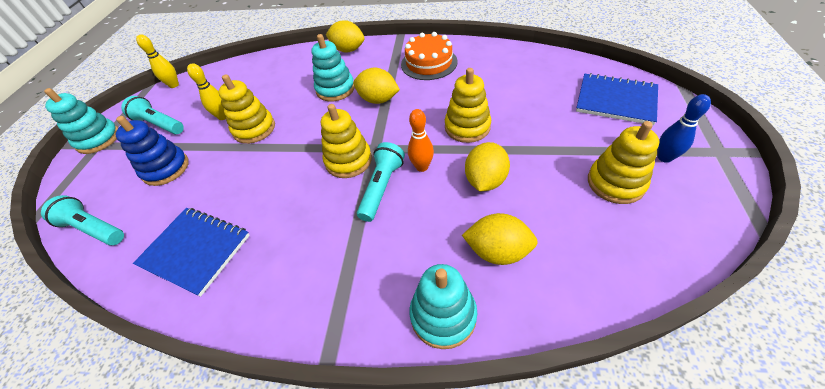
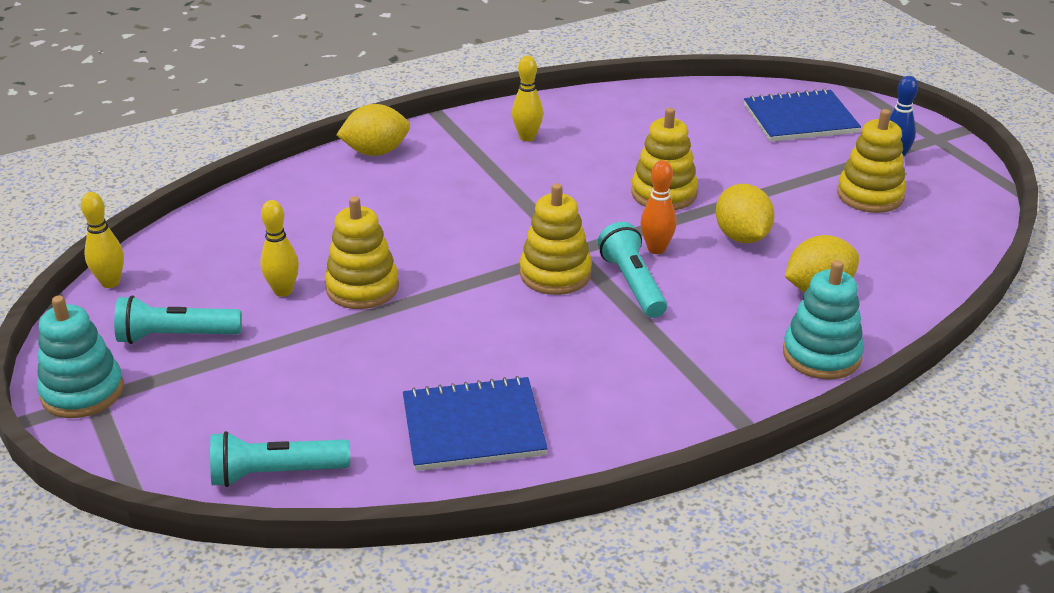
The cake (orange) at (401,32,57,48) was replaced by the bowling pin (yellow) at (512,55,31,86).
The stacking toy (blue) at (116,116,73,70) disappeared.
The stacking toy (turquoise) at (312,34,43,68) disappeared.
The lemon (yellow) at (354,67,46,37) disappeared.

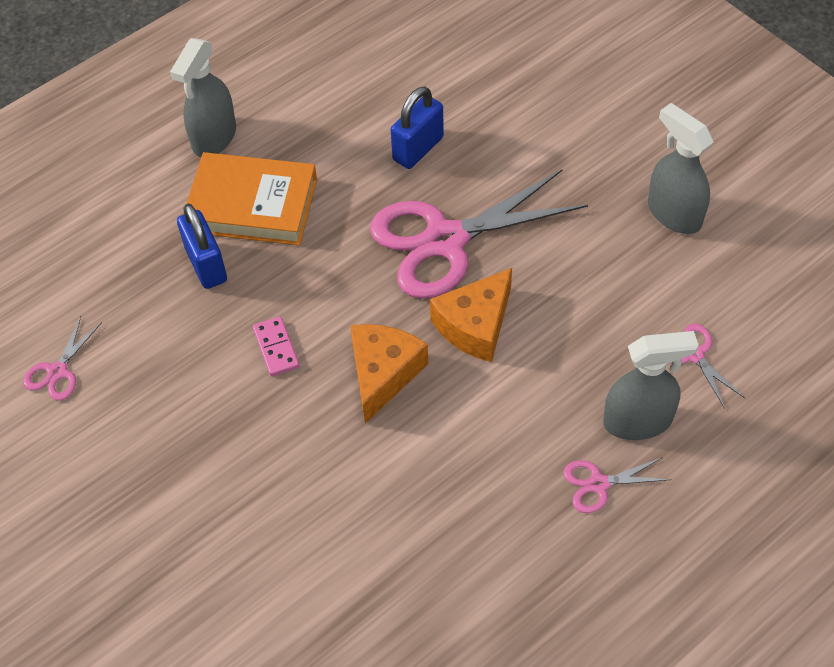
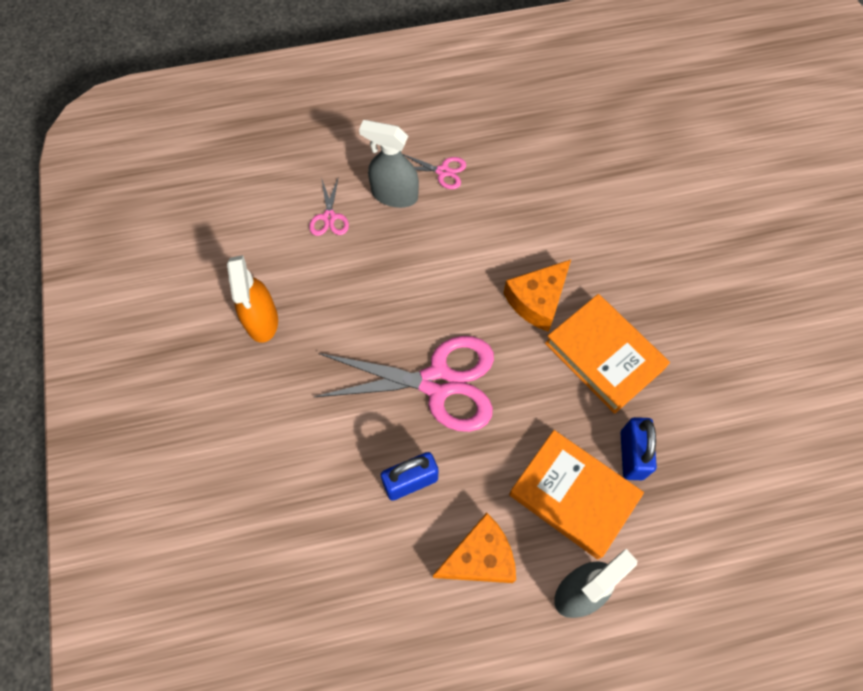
The spray bottle (grey) at (648,103,66,131) became the spray bottle (orange) at (227,255,51,88).
The cheese (orange) moved from (430,268,82,94) to (433,513,83,70).
The domino (pink) at (253,316,46,60) was replaced by the book (orange) at (545,294,125,120).
The scissors (pink) at (23,316,78,84) disappeared.

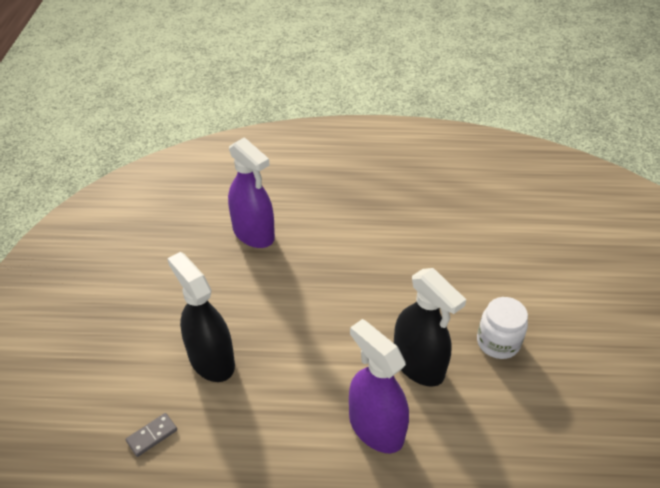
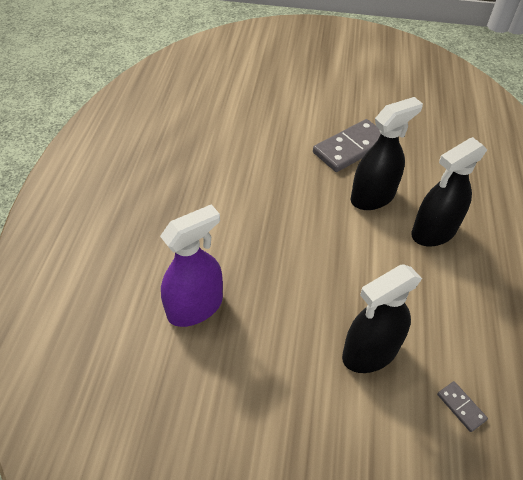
The jar (white) at (477,297,51,62) was replaced by the domino (grey) at (313,119,68,53).
The spray bottle (purple) at (349,319,60,134) became the spray bottle (black) at (411,137,76,109).

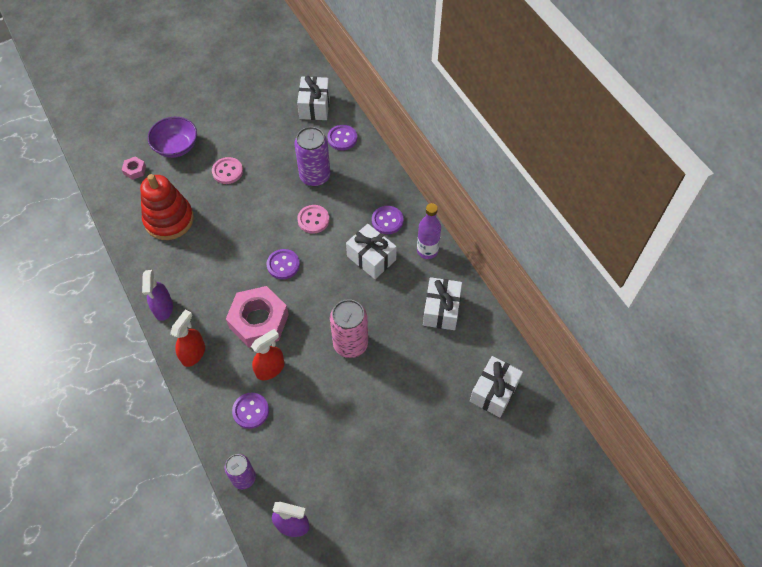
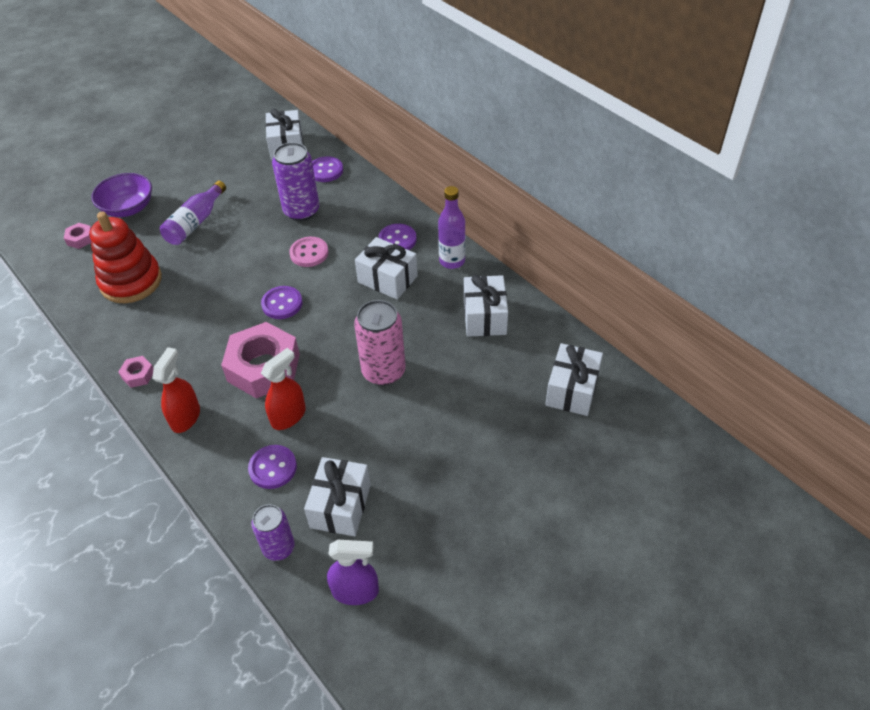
The spray bottle (purple) at (142,270,31,51) was replaced by the nut (pink) at (118,356,36,32).
The button (pink) at (212,157,31,27) was replaced by the bottle (purple) at (160,181,66,64).
The gift (white) at (304,457,67,79) appeared.

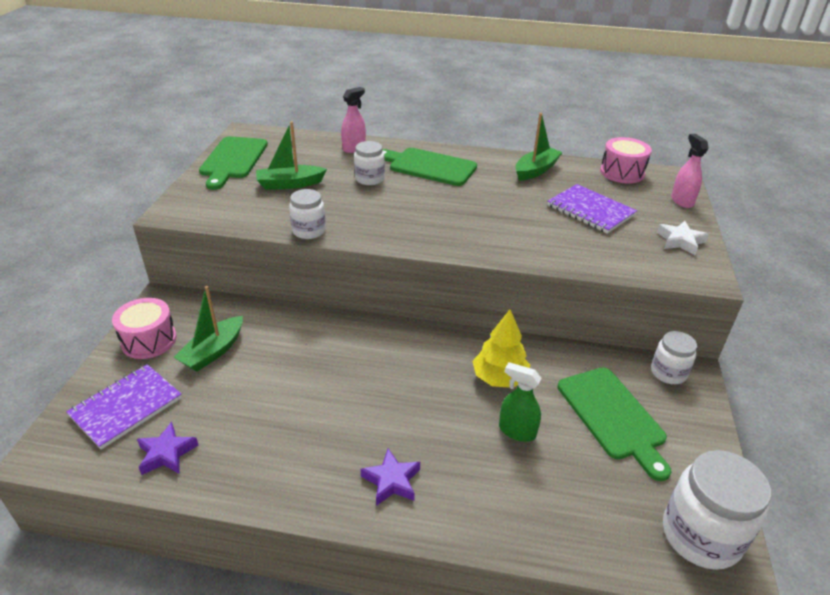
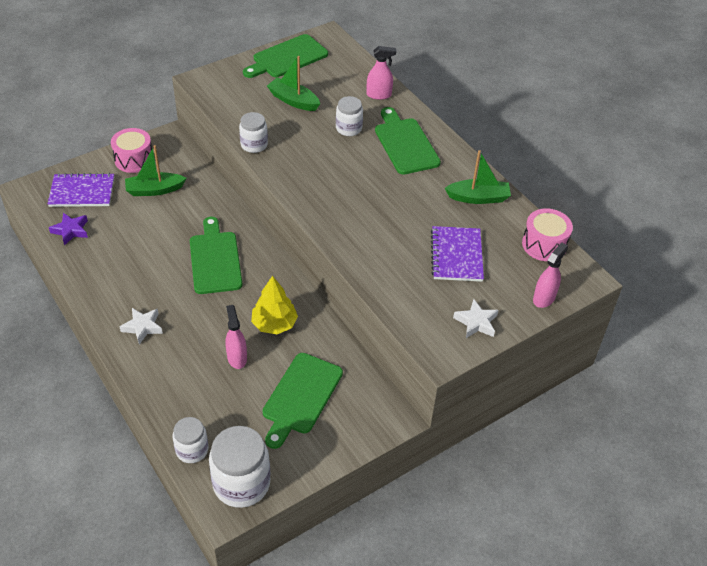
The star (purple) at (361,449,59,57) became the star (white) at (119,308,44,37).
The jar (white) moved from (651,331,46,53) to (172,417,36,46).
The cutting board (green) at (190,217,53,77) appeared.
The spray bottle (green) at (499,362,43,80) became the spray bottle (pink) at (225,305,22,64).

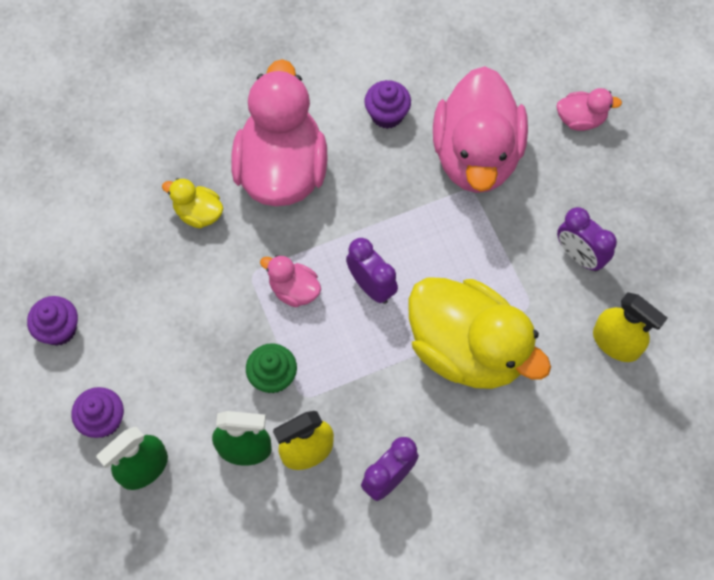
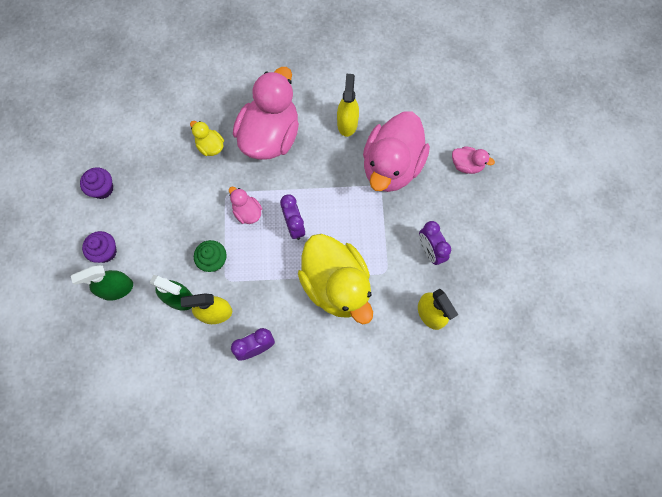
The cupcake (purple) at (364,80,47,49) was replaced by the spray bottle (yellow) at (337,74,22,63).

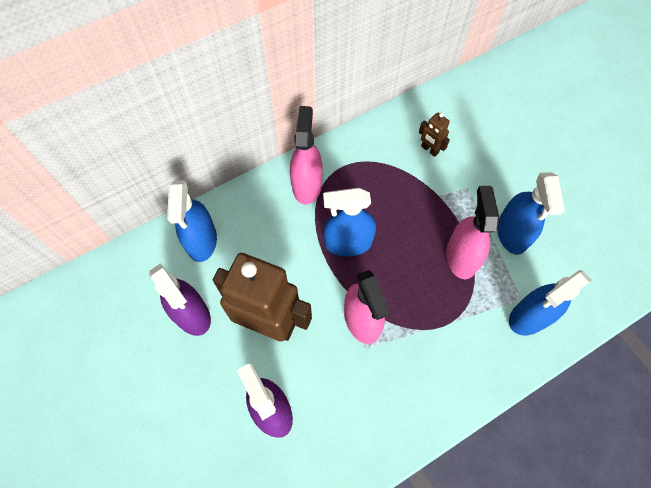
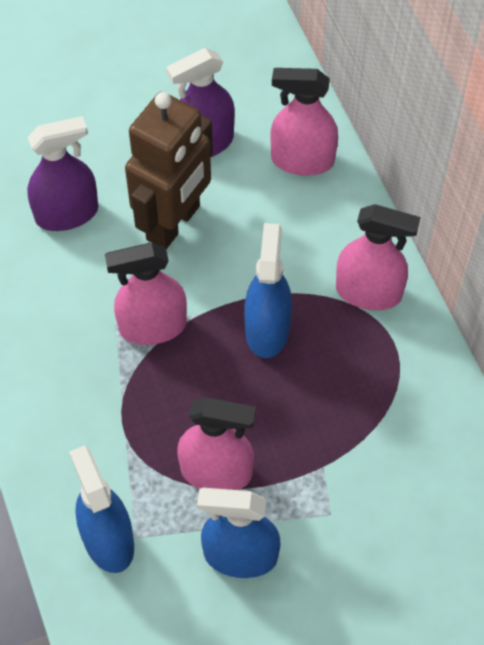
The spray bottle (blue) at (167,180,50,82) became the spray bottle (pink) at (270,68,68,108).
The robot (brown) at (419,112,31,45) disappeared.

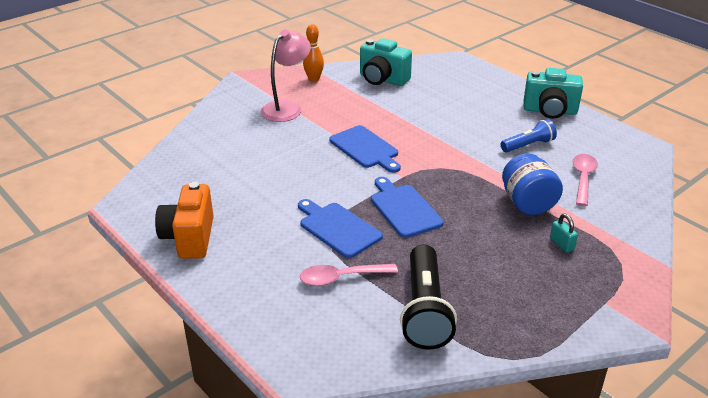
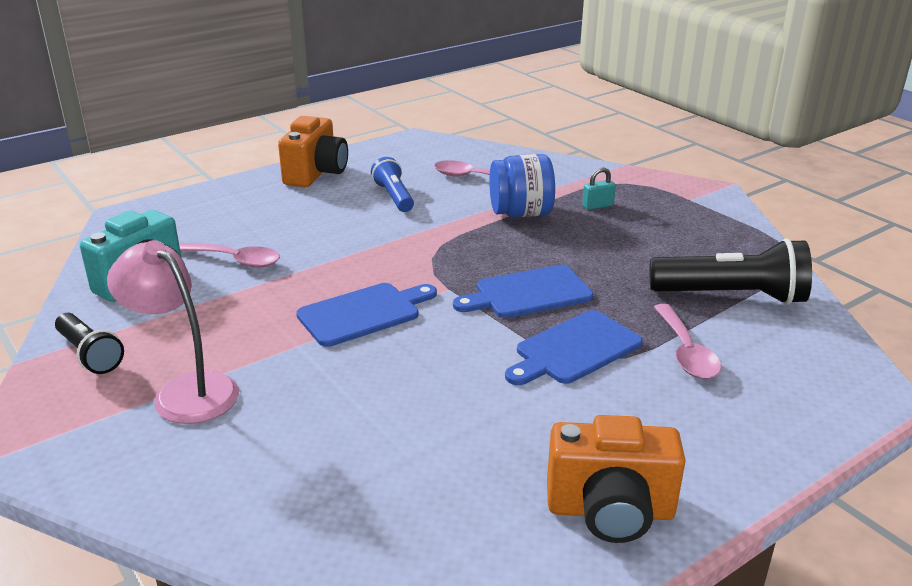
The bowling pin (orange) at (303,24,21,58) was replaced by the flashlight (black) at (55,313,69,61).
The spoon (pink) at (179,242,101,26) appeared.
The camera (turquoise) at (524,68,59,51) became the camera (orange) at (278,116,70,71).

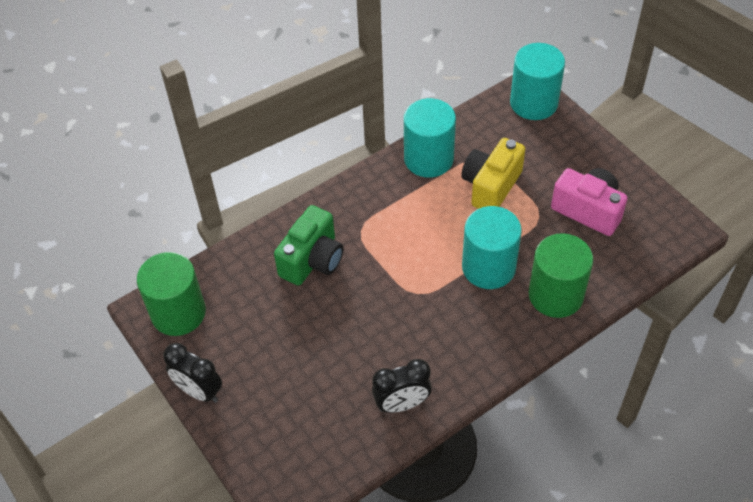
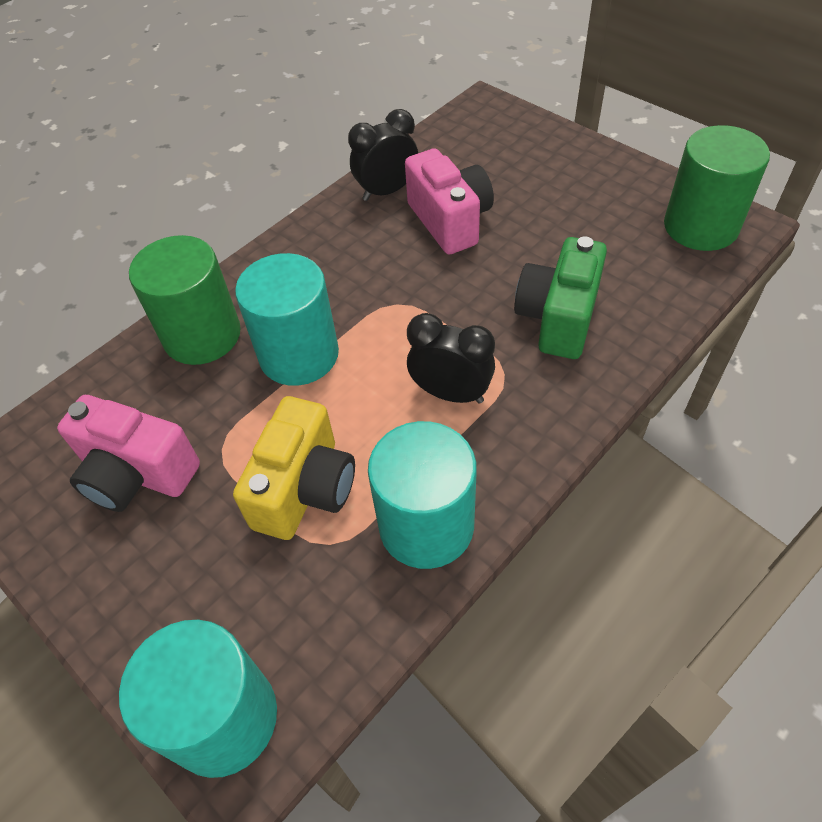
The camera (pink) at (405,148,89,106) appeared.
The clock (black) moved from (163,343,59,60) to (407,313,88,91).

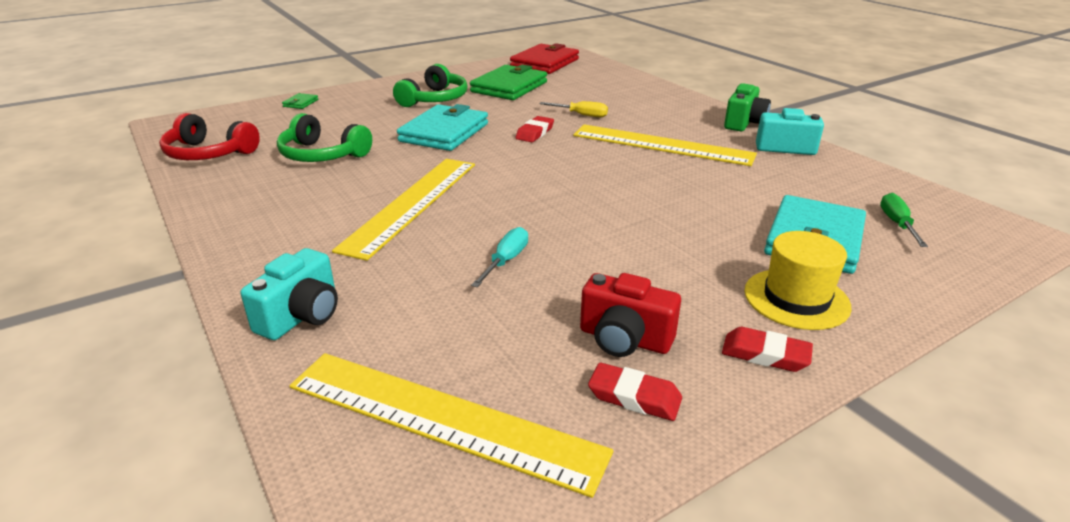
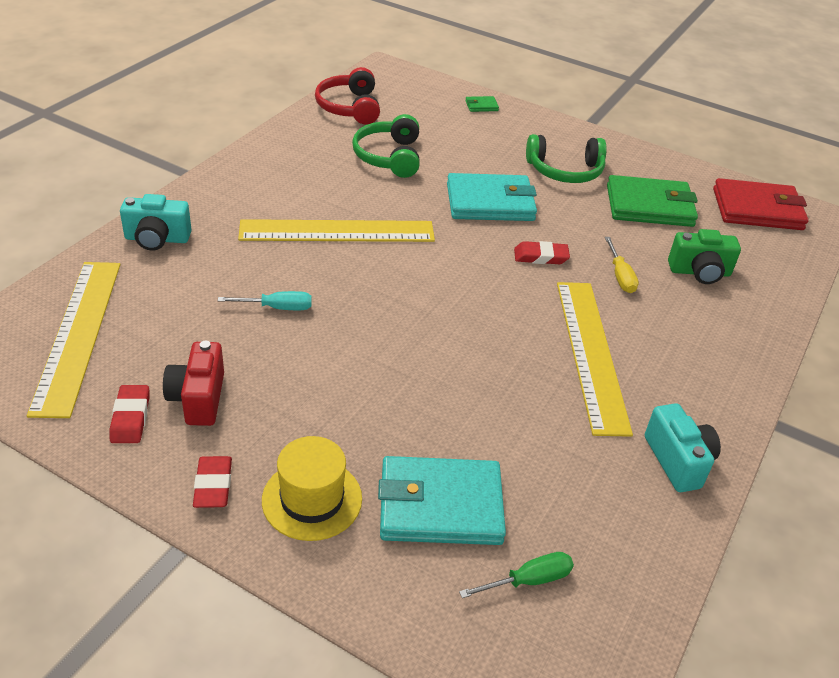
The camera (green) moved from (724,83,47,48) to (668,229,73,55).

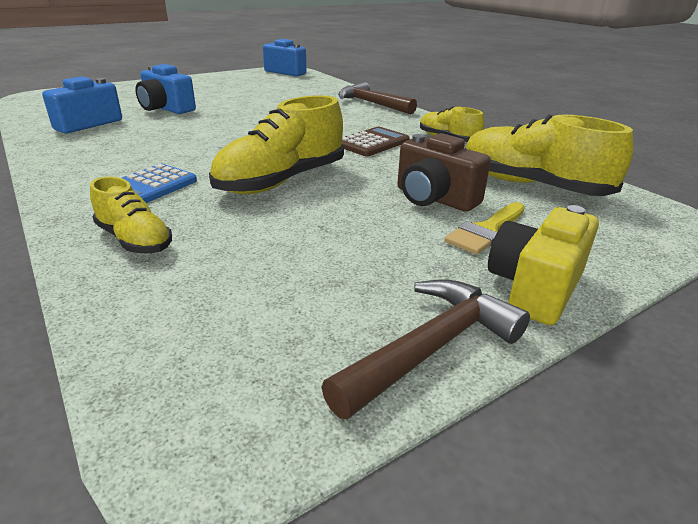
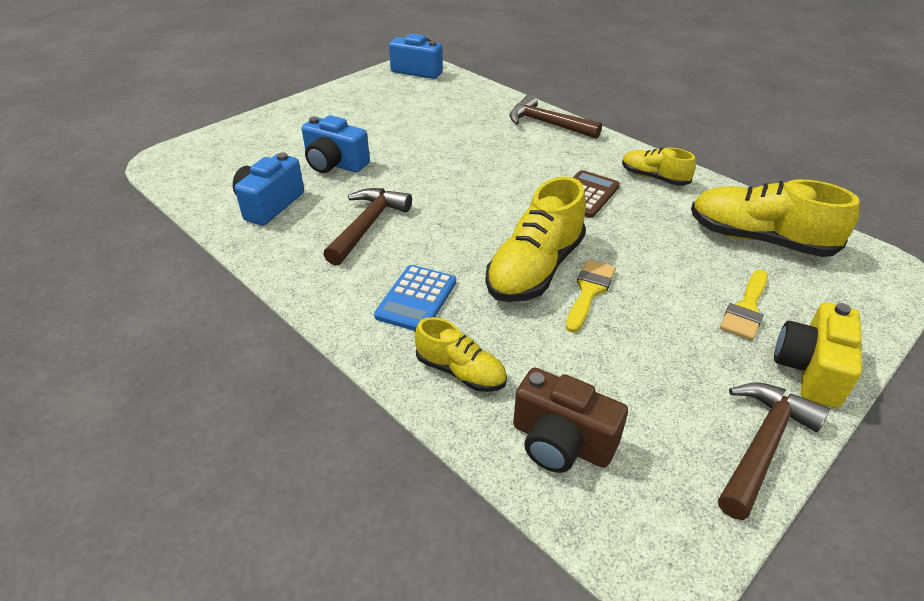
The hammer (brown) at (323,188,89,78) appeared.
The camera (brown) moved from (397,133,94,79) to (513,368,115,105).
The brush (yellow) at (566,260,50,73) appeared.

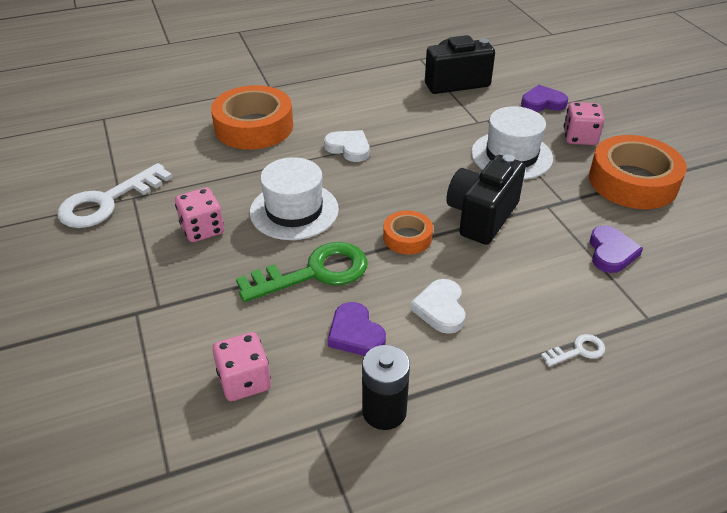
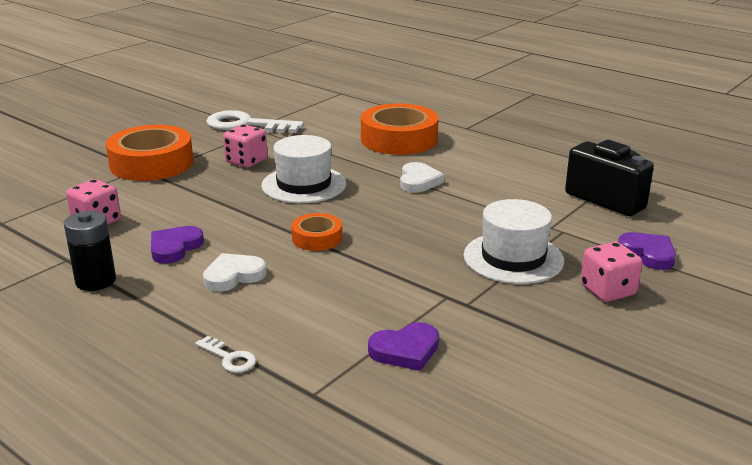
The tape (orange) moved from (589,135,98,74) to (106,125,87,56).
The key (green) at (236,242,132,60) disappeared.
The camera (black) at (446,154,80,91) disappeared.

